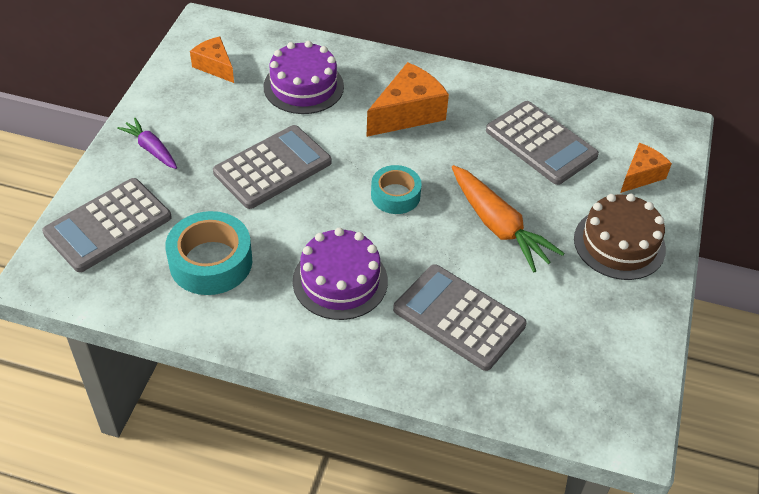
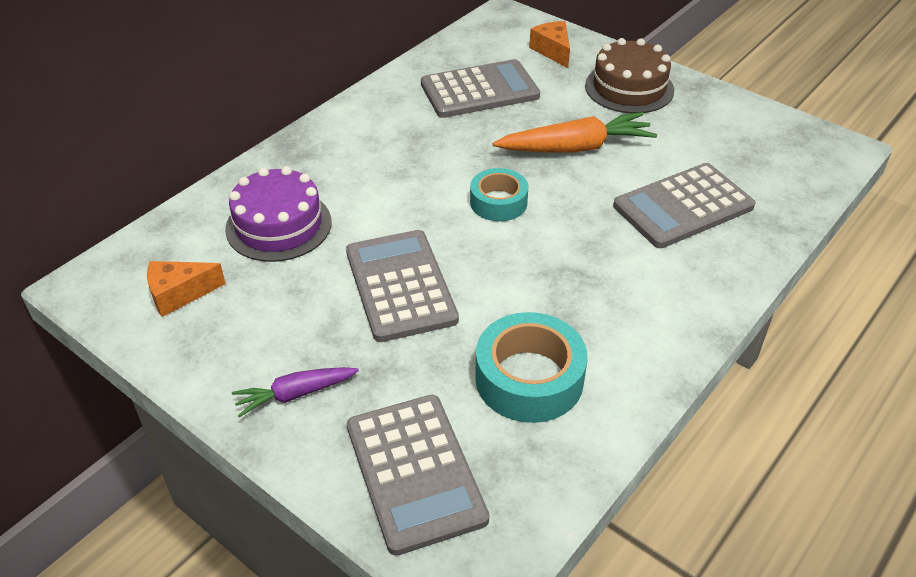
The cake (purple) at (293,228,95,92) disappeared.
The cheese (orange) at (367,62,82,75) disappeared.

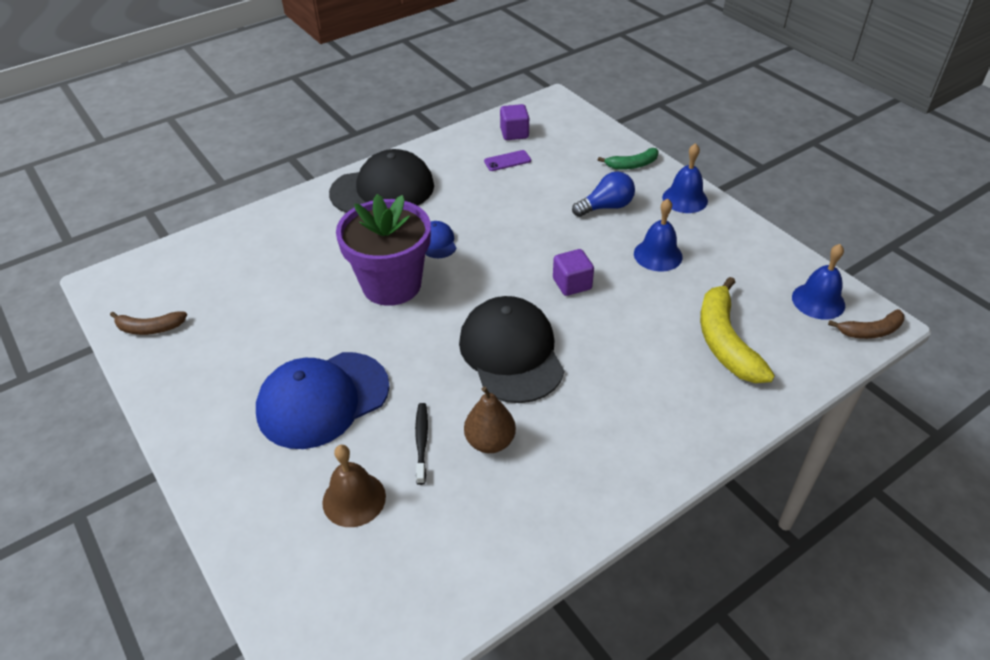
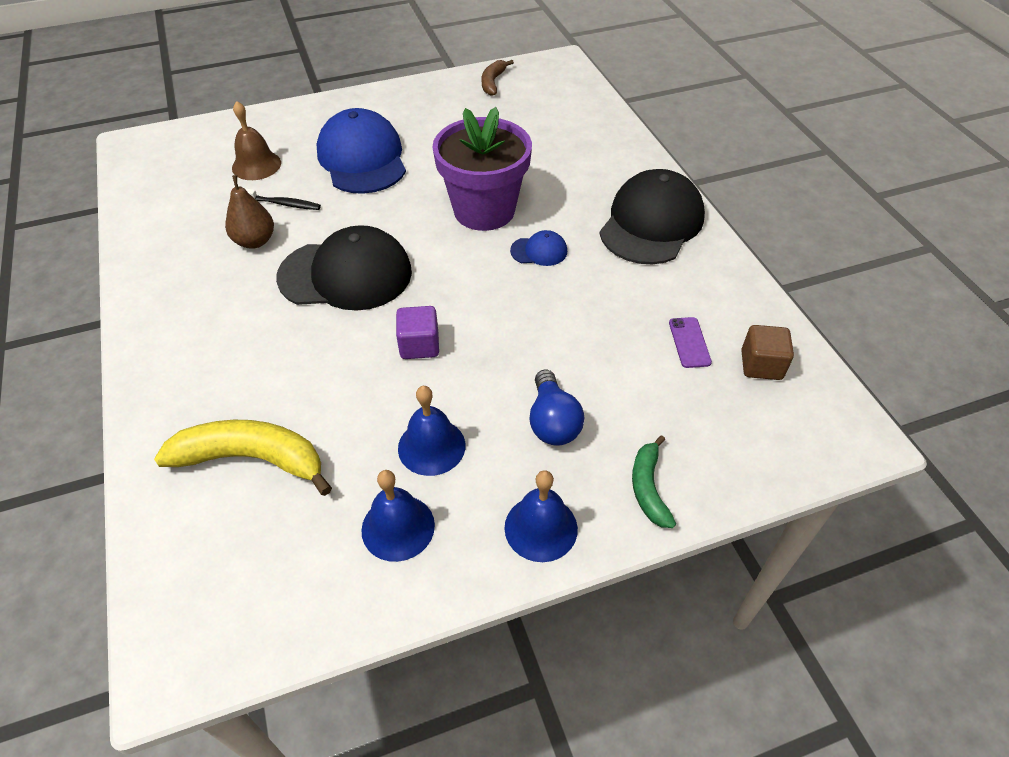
The bell (blue) moved from (792,244,53,76) to (361,470,74,92).
The cap (black) at (329,149,105,64) turned 150 degrees counterclockwise.
The cube (purple) at (500,104,29,36) became the cube (brown) at (741,325,53,55).
The banana (brown) at (828,309,77,30) disappeared.

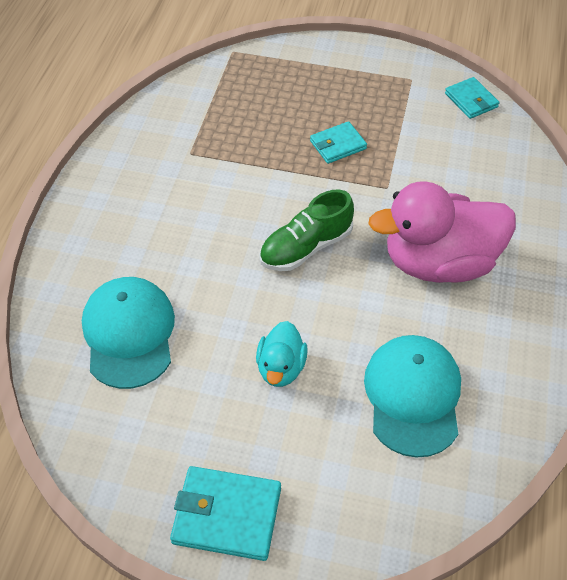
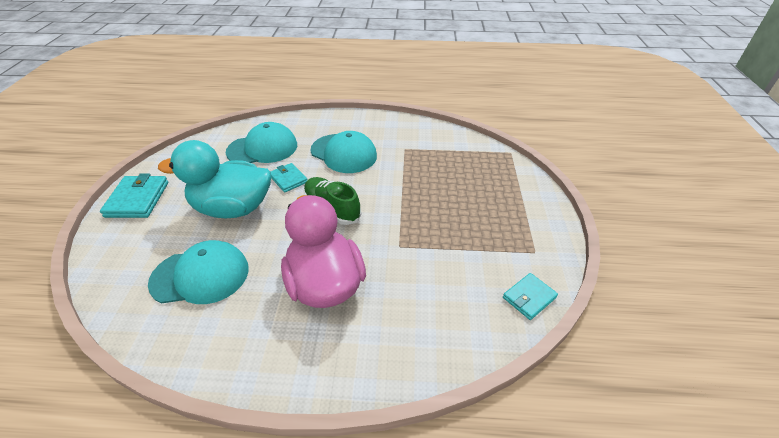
The duck (turquoise) at (256,321,52,66) changed to 2.03 times the size.
The wallet (turquoise) moved from (310,121,57,43) to (271,163,37,30).
The cap (turquoise) at (310,131,67,42) appeared.

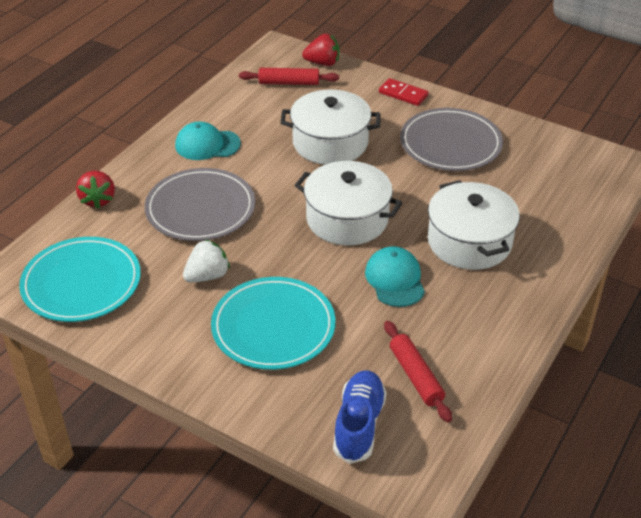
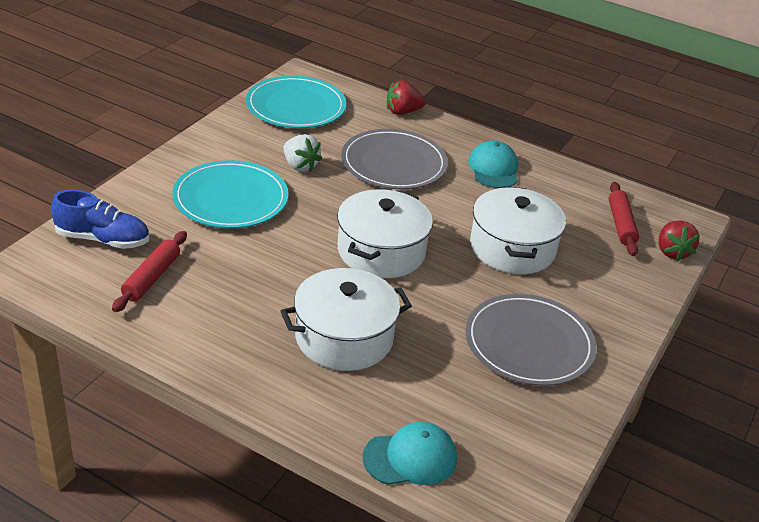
The rolling pin (red) at (384,321,68,101) turned 45 degrees counterclockwise.
The cap (turquoise) moved from (365,246,60,61) to (363,422,94,63).
The domino (red) at (379,78,49,28) disappeared.

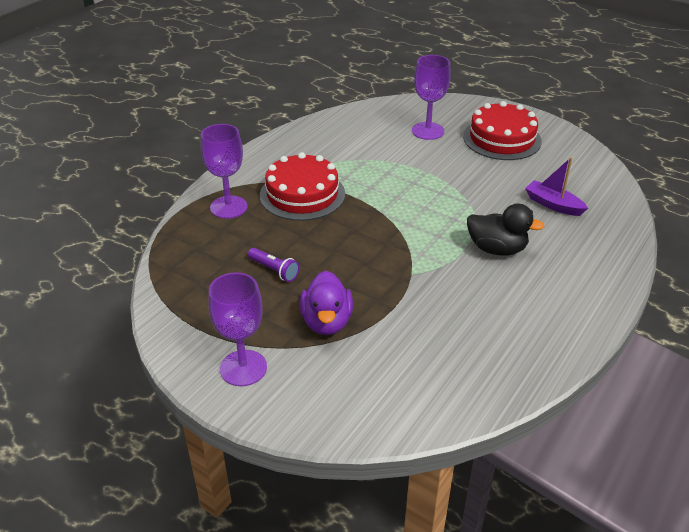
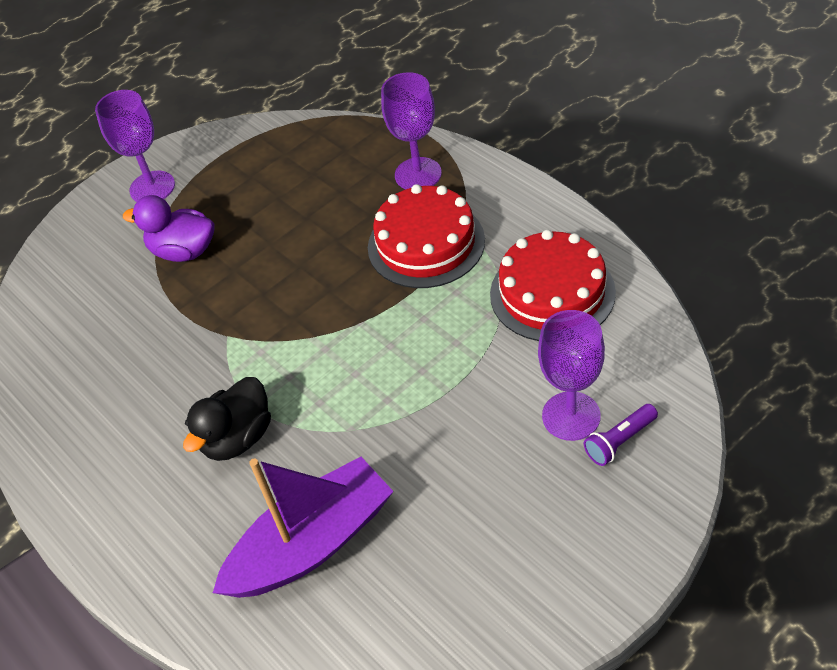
The boat (purple) at (525,157,63,59) changed to 1.83 times the size.
The cake (red) moved from (463,101,79,59) to (490,230,126,111).
The flashlight (purple) moved from (248,248,52,34) to (584,404,74,62).

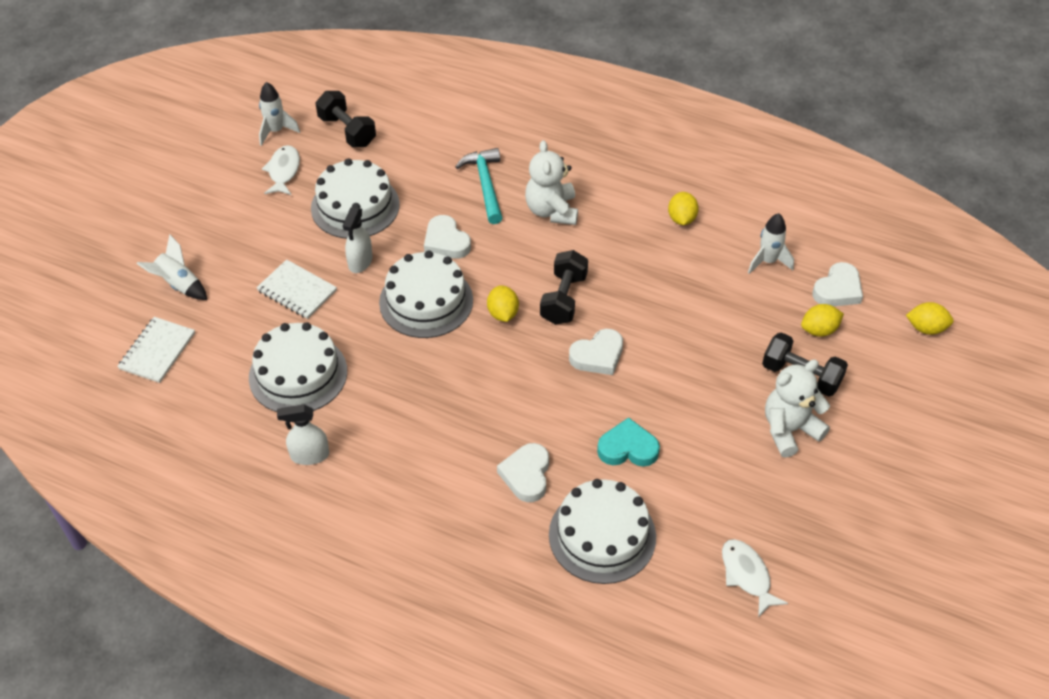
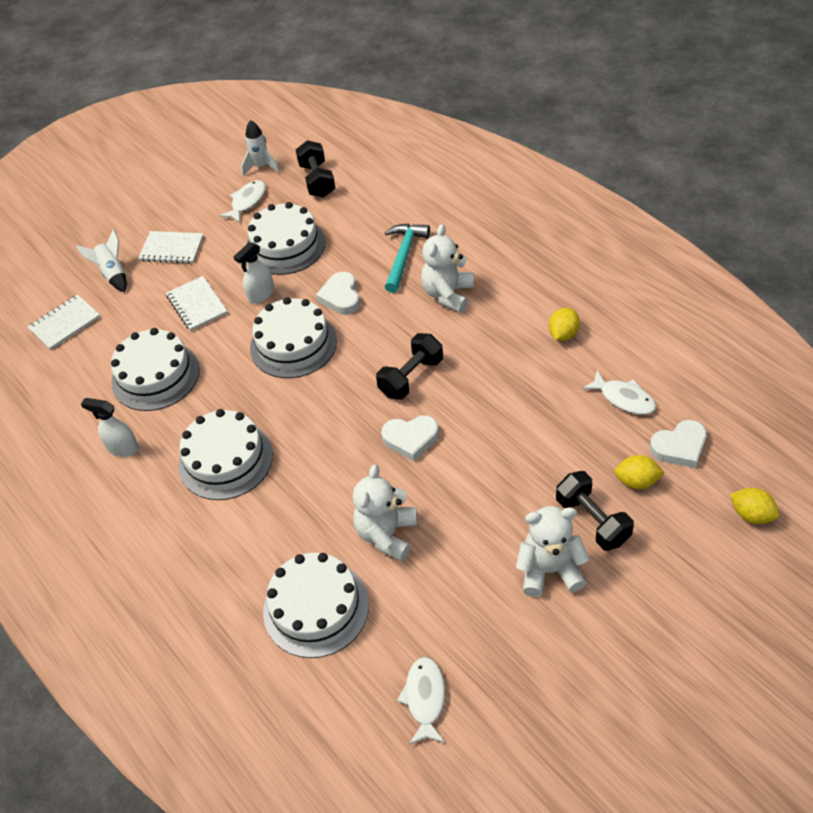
The notebook (white) at (138,231,66,33) appeared.
The cake (white) at (178,409,95,91) appeared.
The heart (turquoise) at (597,418,63,49) was replaced by the teddy bear (white) at (353,464,64,97).
The rocket (white) at (748,213,46,61) was replaced by the fish (white) at (582,370,74,45).
The lemon (yellow) at (487,285,32,37) disappeared.
The heart (white) at (497,443,52,59) disappeared.

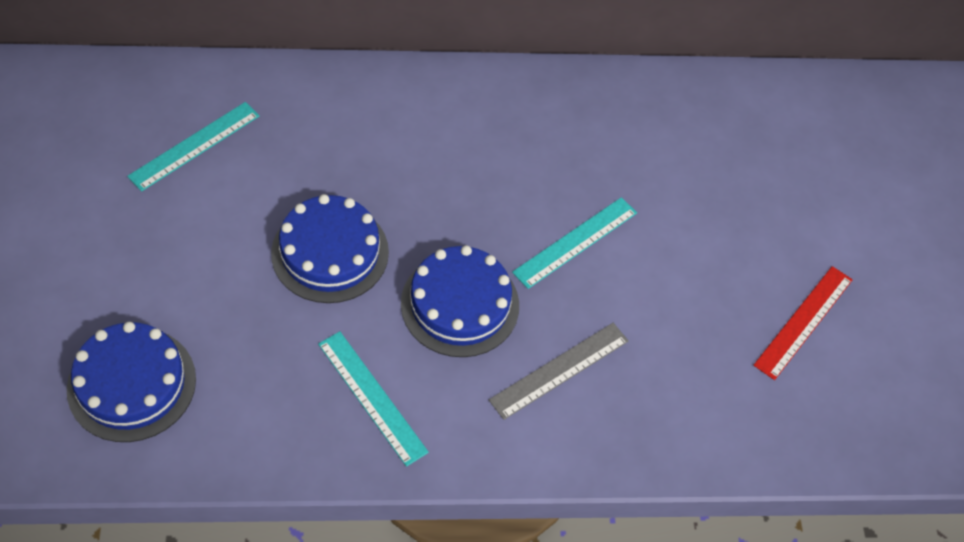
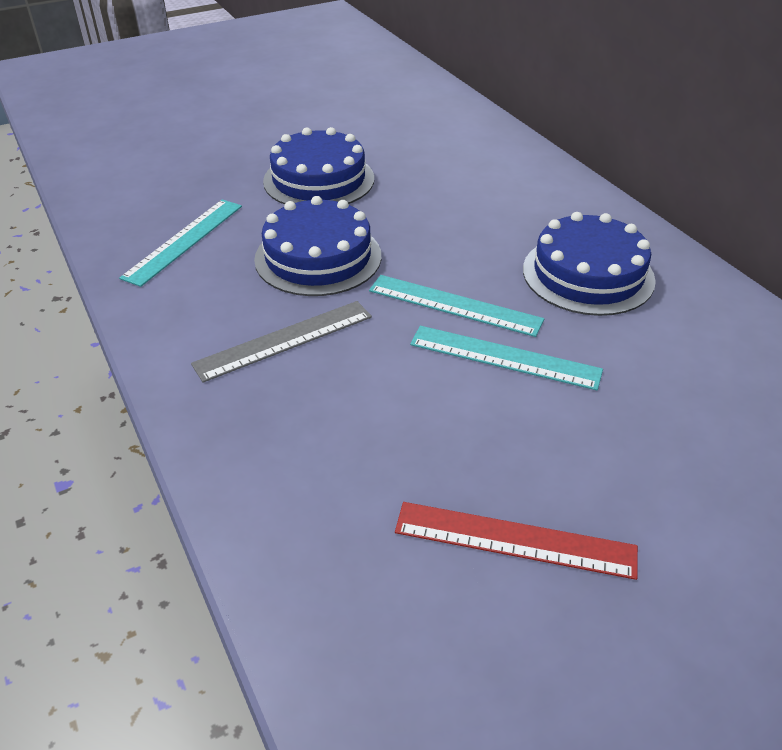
The ruler (grey) at (489,323,140,97) turned 60 degrees counterclockwise.
The ruler (turquoise) moved from (127,102,133,90) to (410,326,193,64).
The cake (blue) moved from (67,322,129,120) to (523,212,133,104).

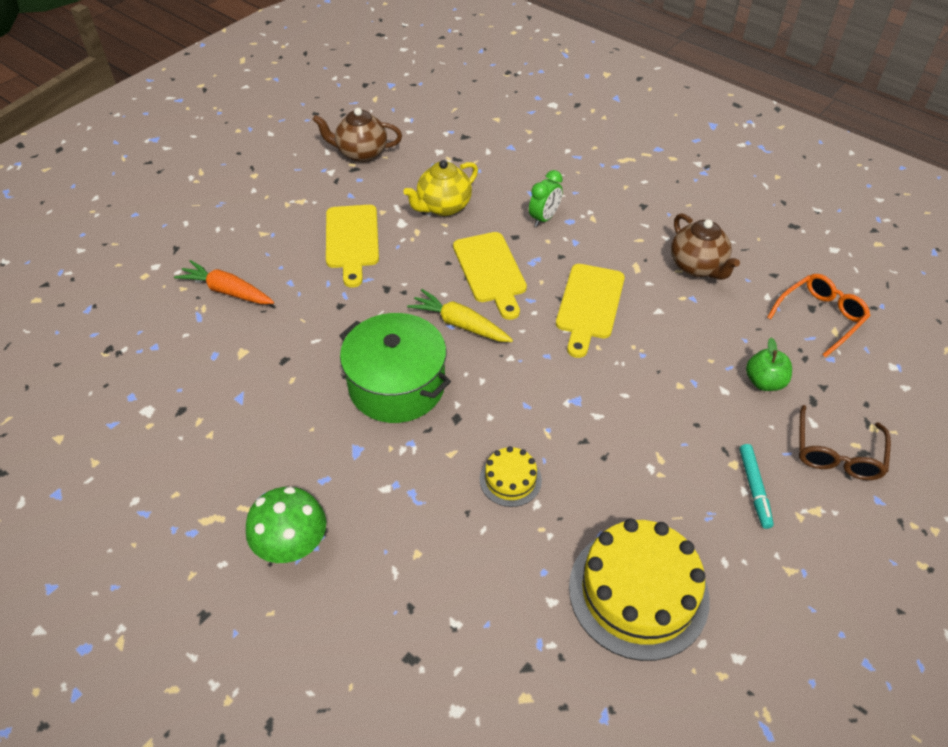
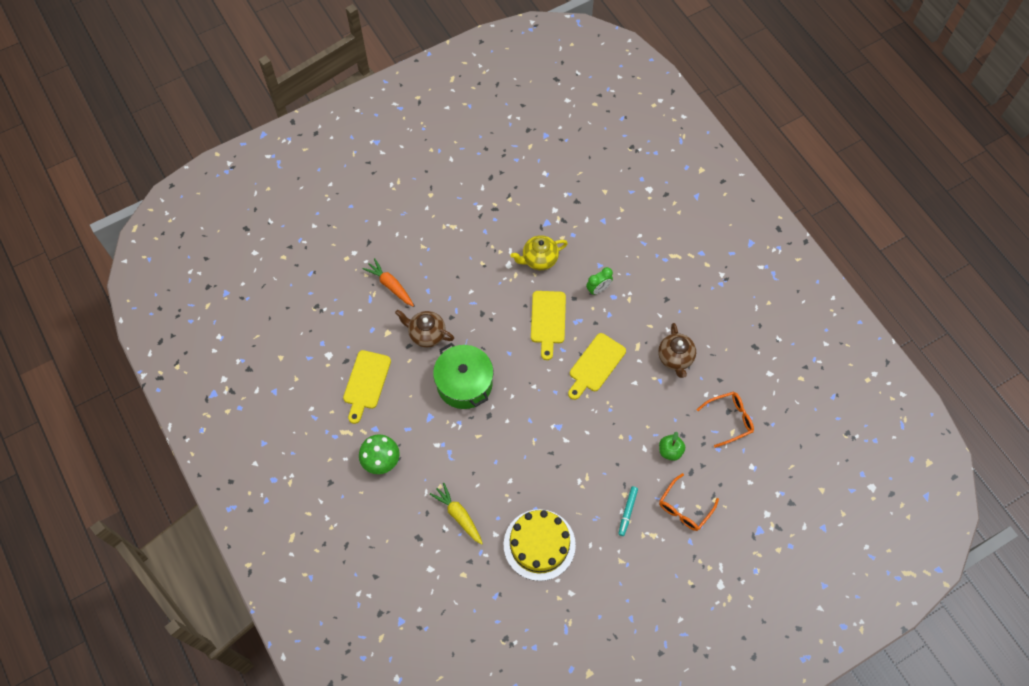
The cutting board (yellow) moved from (326,205,53,83) to (343,350,48,74).
The teapot (brown) moved from (313,108,89,54) to (395,310,59,38).
The carrot (yellow) moved from (407,289,106,53) to (430,483,53,62).
The glasses (brown) at (799,405,92,75) became the glasses (orange) at (659,473,60,58).
The cake (yellow) at (480,446,62,61) disappeared.

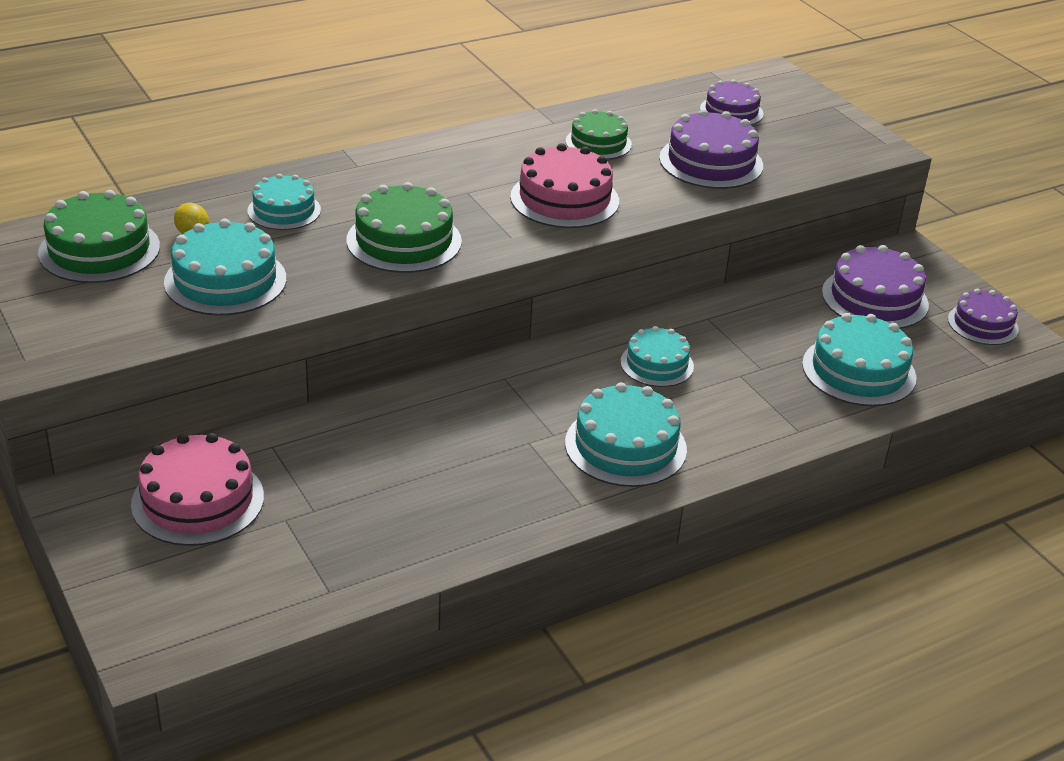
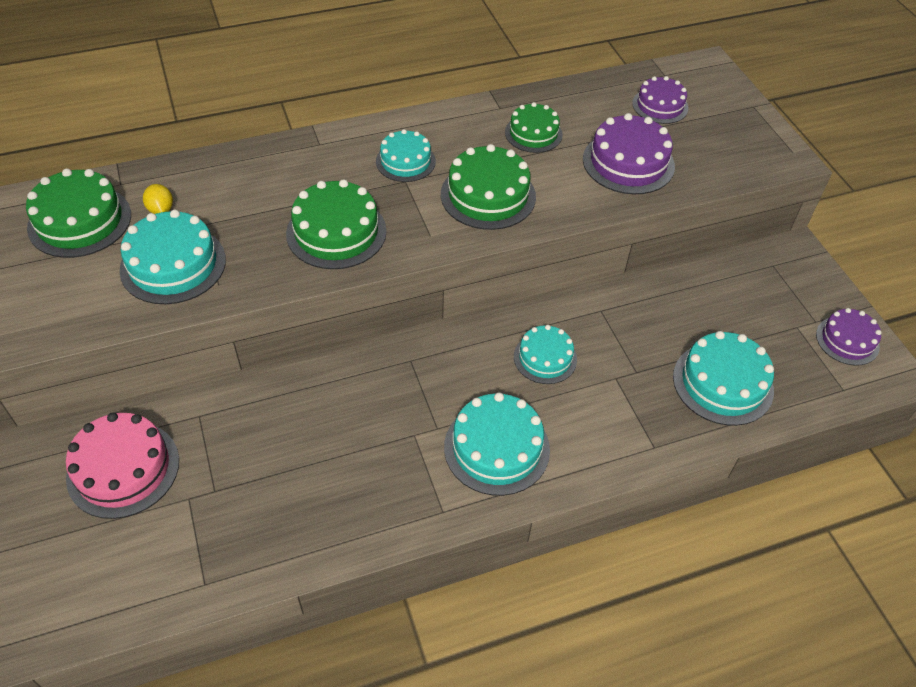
The cake (turquoise) moved from (247,174,74,56) to (376,129,60,53).
The cake (pink) at (510,143,109,85) became the cake (green) at (441,144,95,86).
The cake (purple) at (822,245,107,84) disappeared.

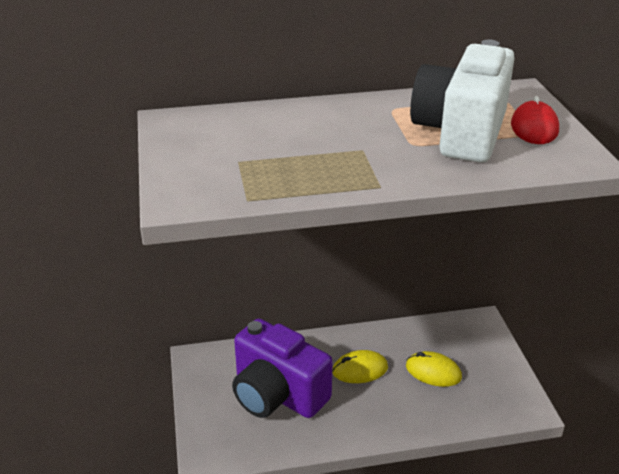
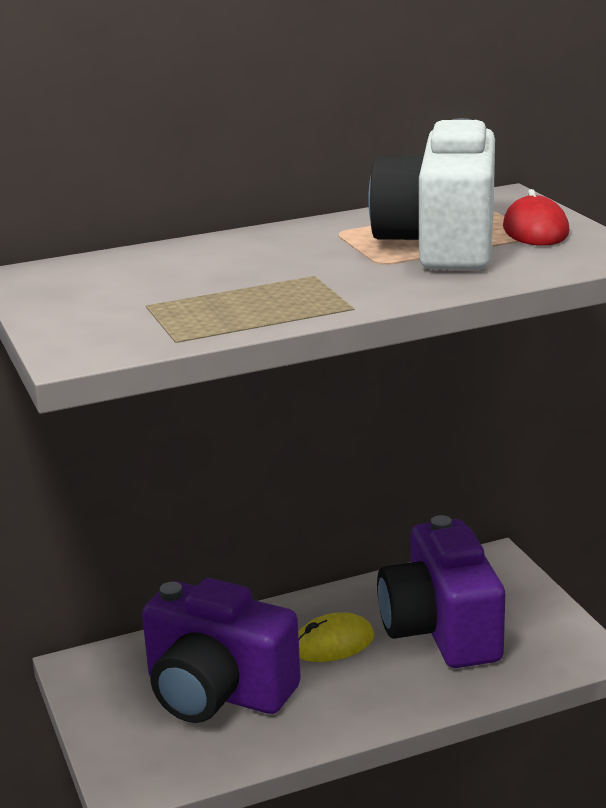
The mouse (yellow) at (406,351,56,36) was replaced by the camera (purple) at (377,515,128,153).

